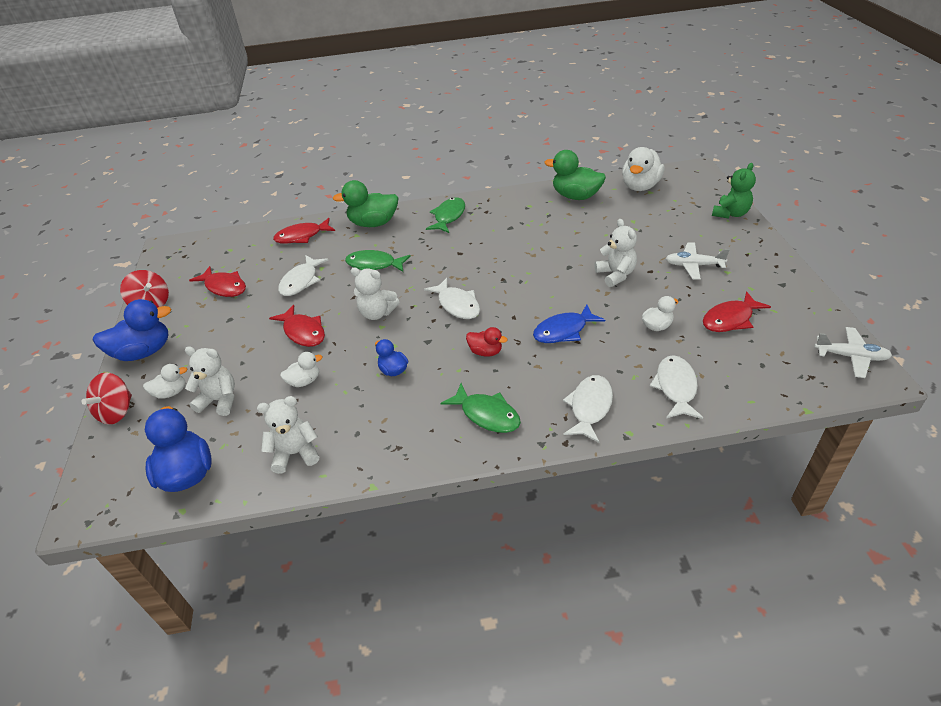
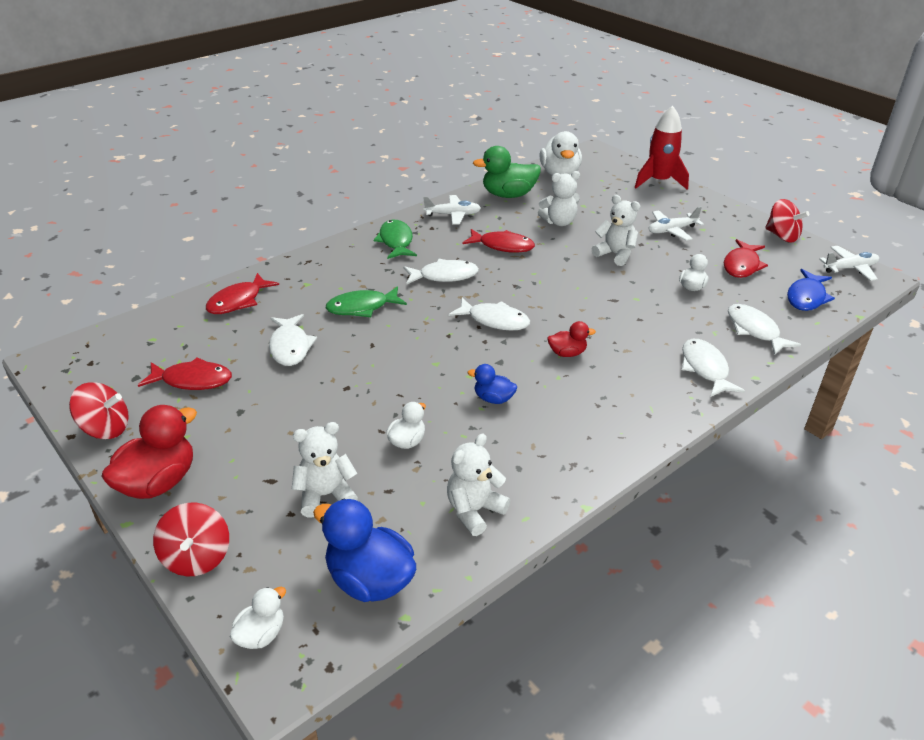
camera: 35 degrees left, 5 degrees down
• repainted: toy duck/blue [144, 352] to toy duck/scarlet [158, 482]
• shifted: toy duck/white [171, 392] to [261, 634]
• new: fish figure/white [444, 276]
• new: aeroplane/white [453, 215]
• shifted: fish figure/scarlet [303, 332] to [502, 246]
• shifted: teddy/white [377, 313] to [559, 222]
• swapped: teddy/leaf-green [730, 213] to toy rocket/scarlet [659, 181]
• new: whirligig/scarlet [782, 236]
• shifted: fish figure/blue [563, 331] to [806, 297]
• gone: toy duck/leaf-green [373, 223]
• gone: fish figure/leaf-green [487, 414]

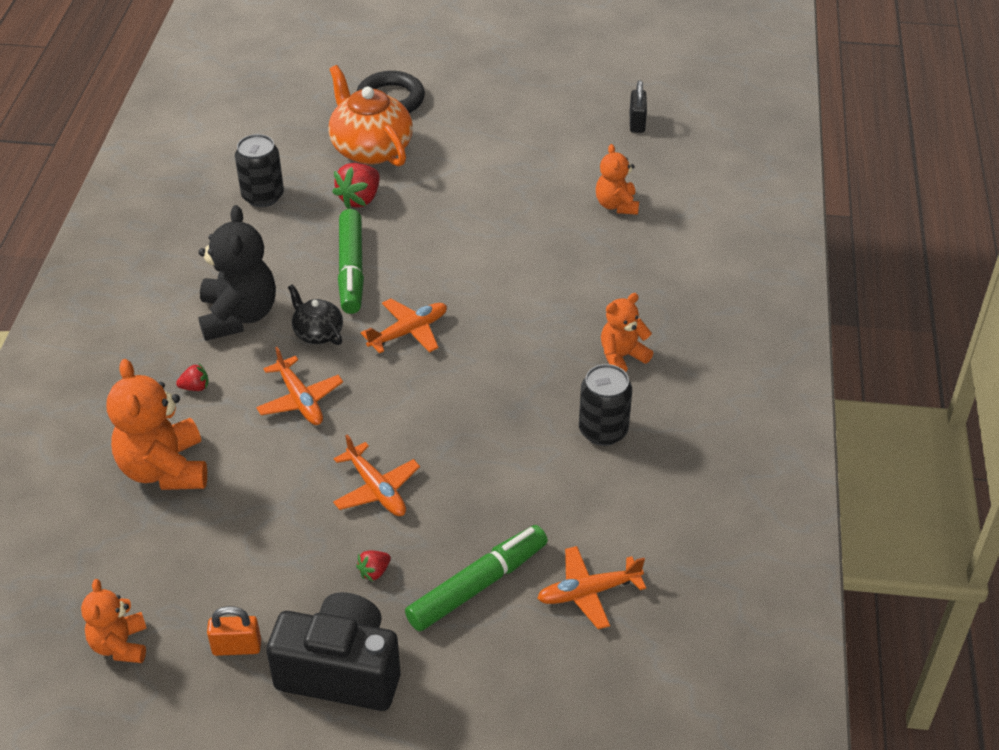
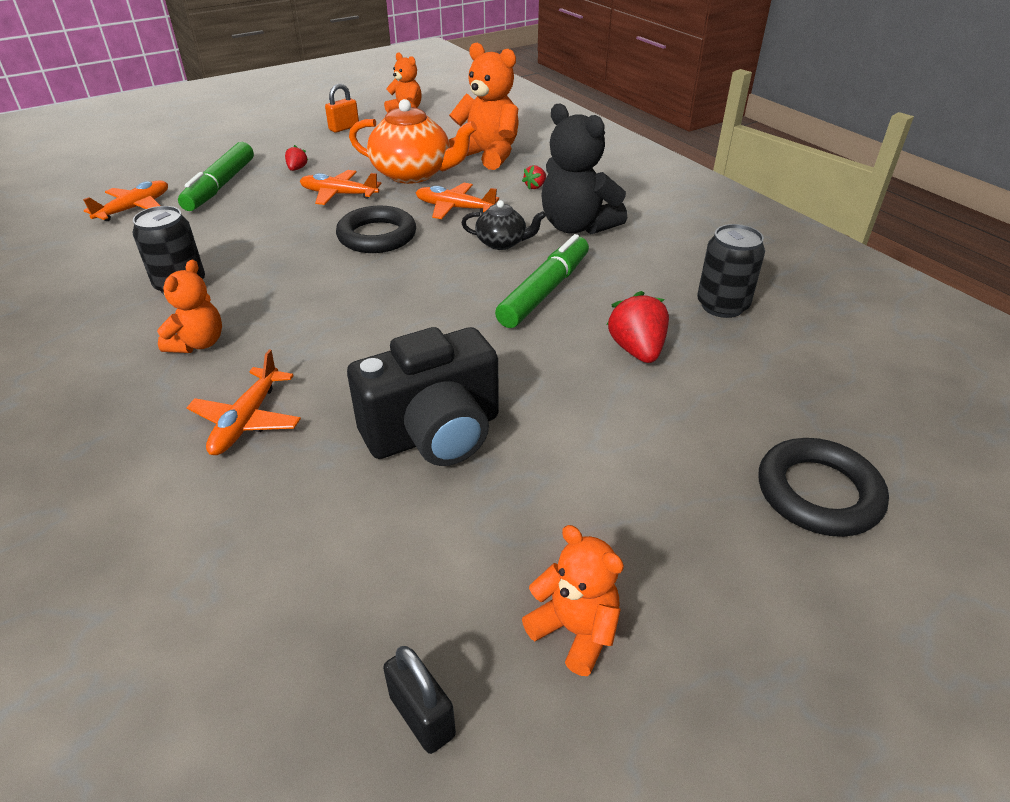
camera: 140 degrees right, 5 degrees down
• shifted: aeroplane/bright orange [408, 332] to [247, 420]
• new: ring/black [377, 236]
• shifted: camera/black [341, 671] to [434, 433]
• shifted: tea pot/bright orange [371, 148] to [413, 174]
• rotated: felt pen/leaf-green [351, 269] = [544, 291] 75 degrees clockwise
• shifted: teddy/bright orange [616, 205] to [575, 630]

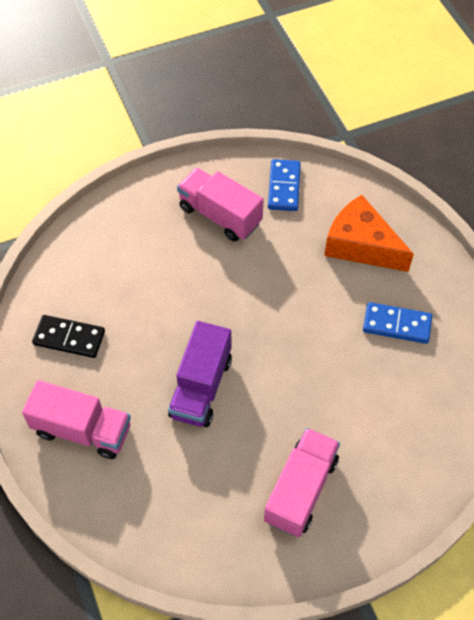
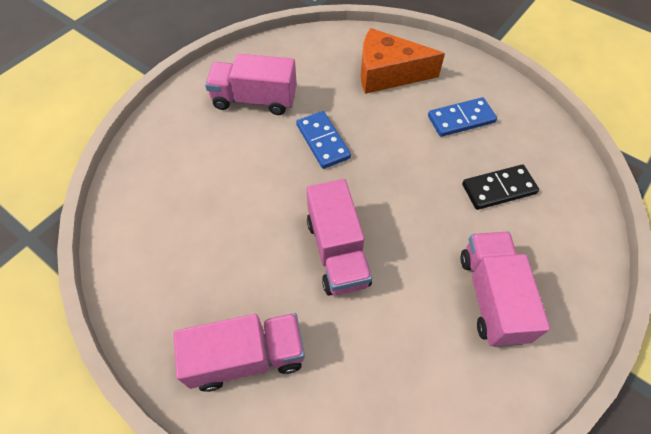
camera: 30 degrees left, 0 degrees up
• shifted: domino piece/blue [284, 187] to [323, 141]
• repainted: toy truck/purple [201, 387] to toy truck/pink [337, 251]
• shifted: domino piece/black [69, 338] to [498, 189]

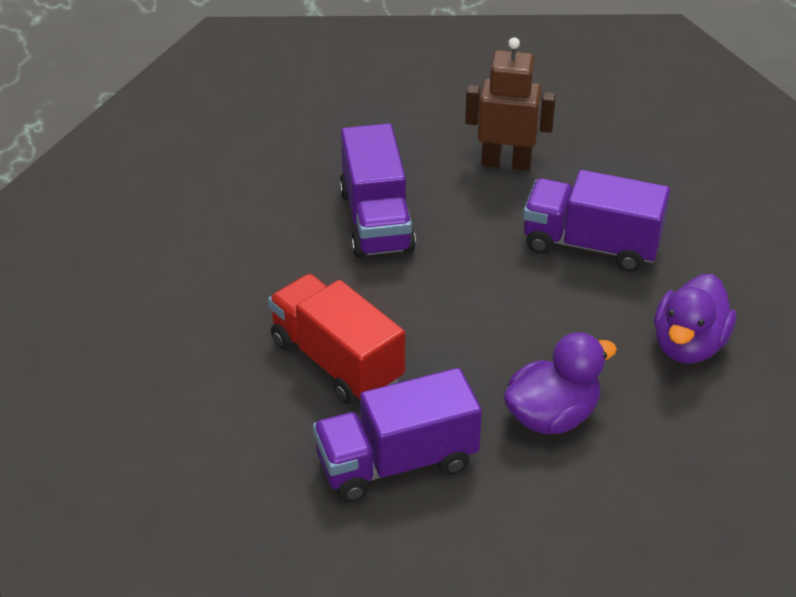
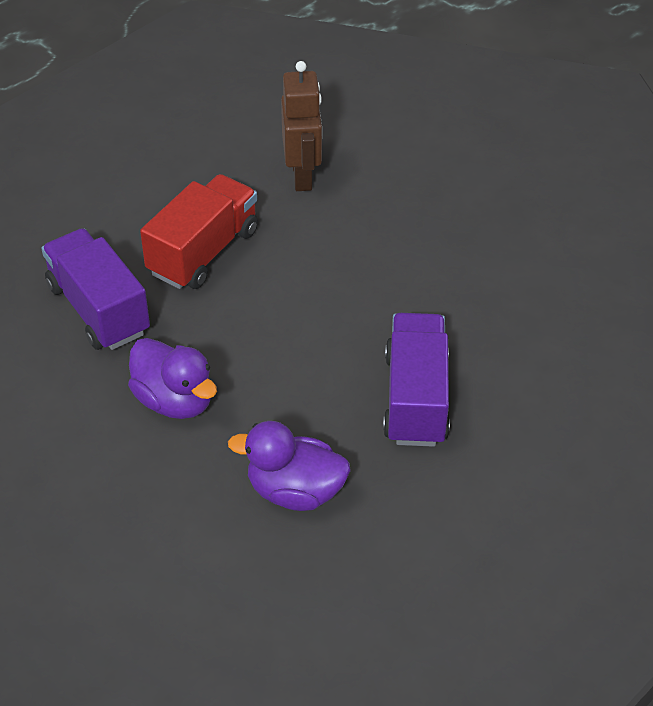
camera: 75 degrees right, 5 degrees up
• shifted: robot/brown [506, 162] to [302, 176]
• gone: toy truck/purple [376, 220]

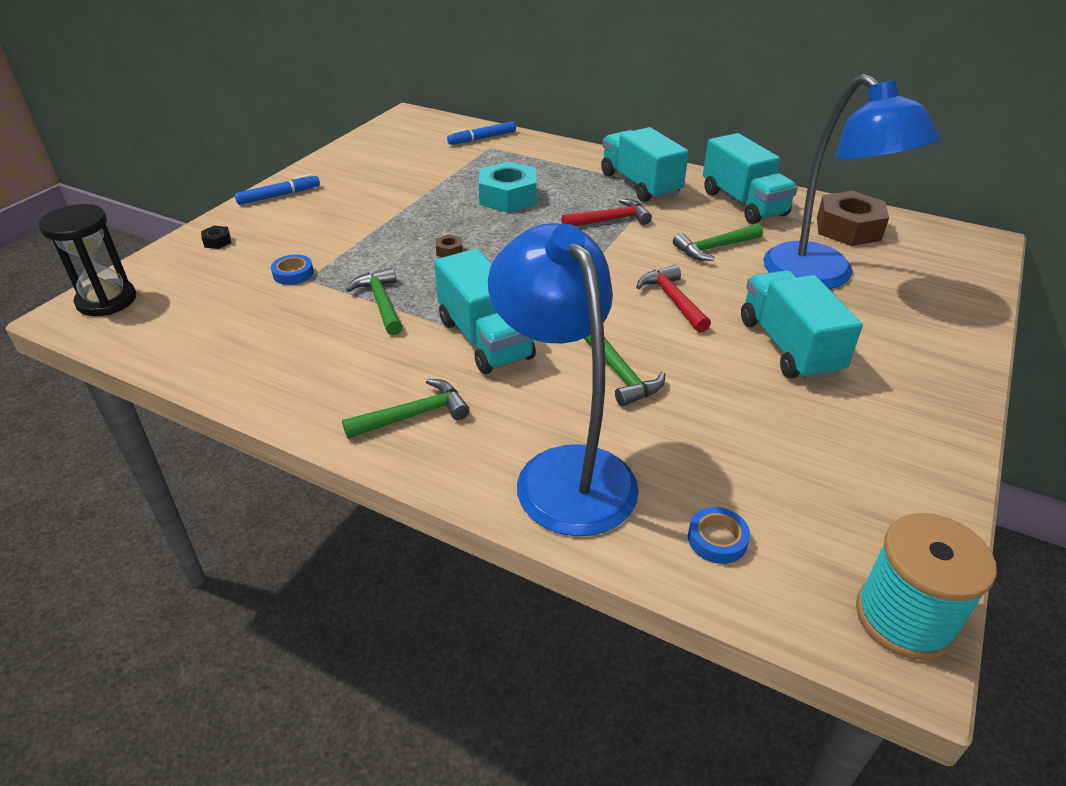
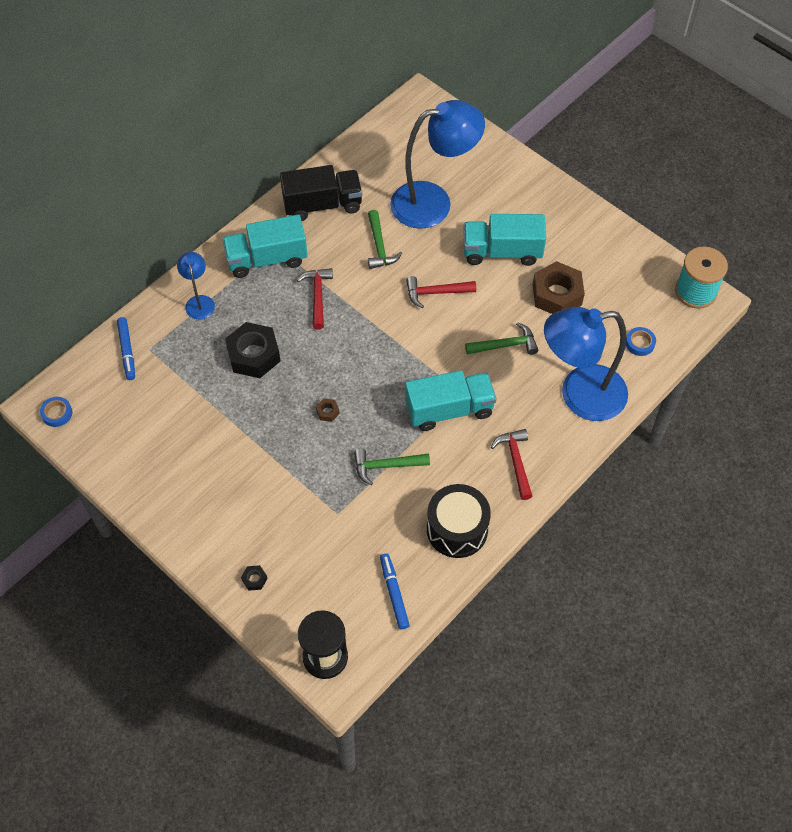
camera: 75 degrees left, 20 degrees up
• shifted: roll of tape/blue [293, 274] to [57, 413]
• new: reading lamp/blue [199, 302]
• repainted: hexagon nut/aqua [508, 197] to hexagon nut/black [253, 355]
• repainted: toy truck/aqua [743, 203] to toy truck/black [322, 205]
• shifted: felt pen/blue [279, 196] to [394, 593]
• new: snare drum/black [457, 529]
• repainted: hammer/leaf-green [413, 415] to hammer/scarlet [515, 462]
• shifted: hexagon nut/brown [848, 229] to [557, 294]

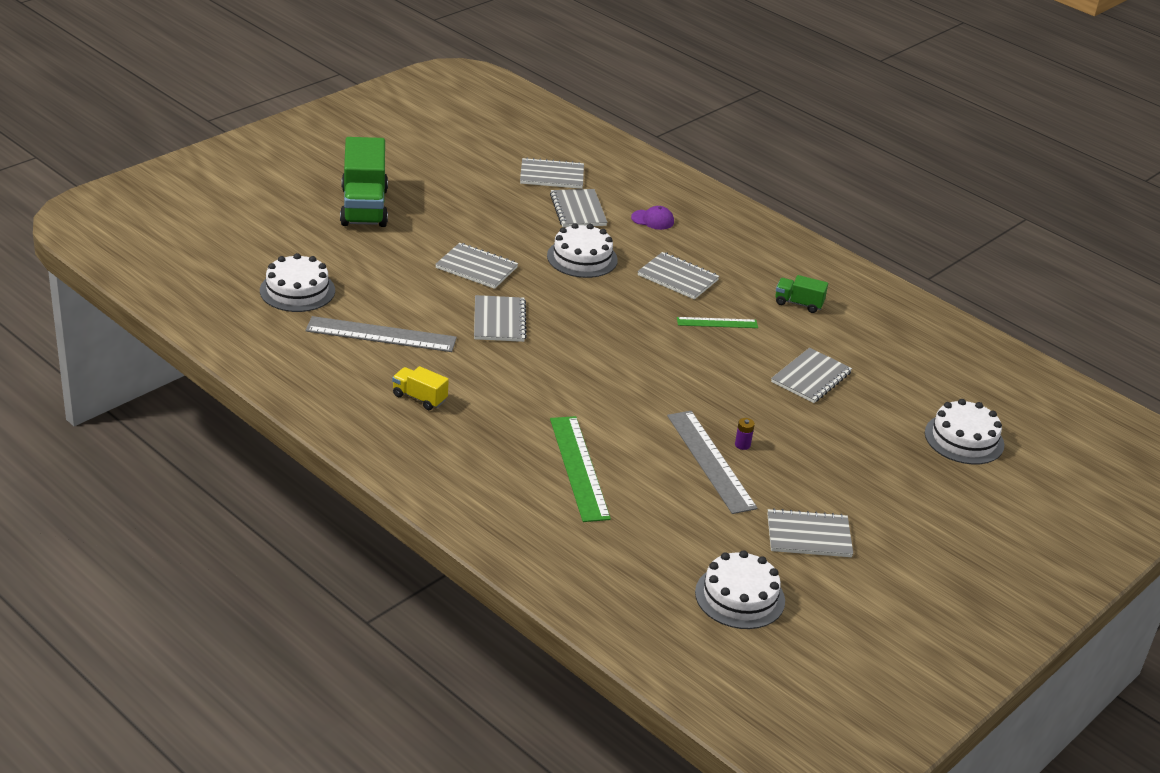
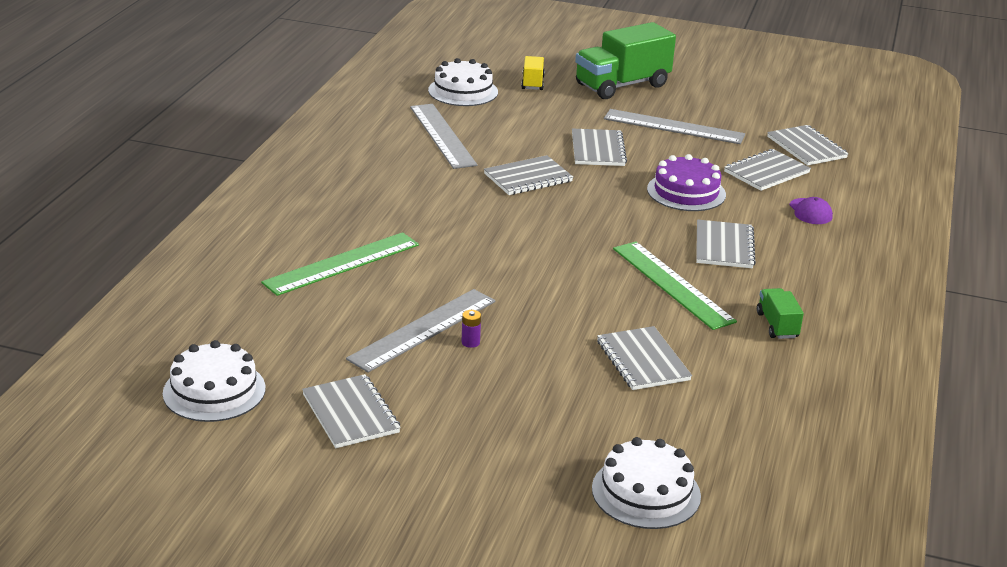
camera: 65 degrees right, 5 degrees down
• shifted: toy truck/golden [419, 398] to [532, 83]
• rotated: notebook/grey [811, 377] = [642, 361] 60 degrees clockwise
• new: straightedge/grey [674, 127]
• scaled: straightedge/leaf-green [717, 323] = [672, 284] x1.76
• repainted: cake/white [582, 258] to cake/purple [686, 192]

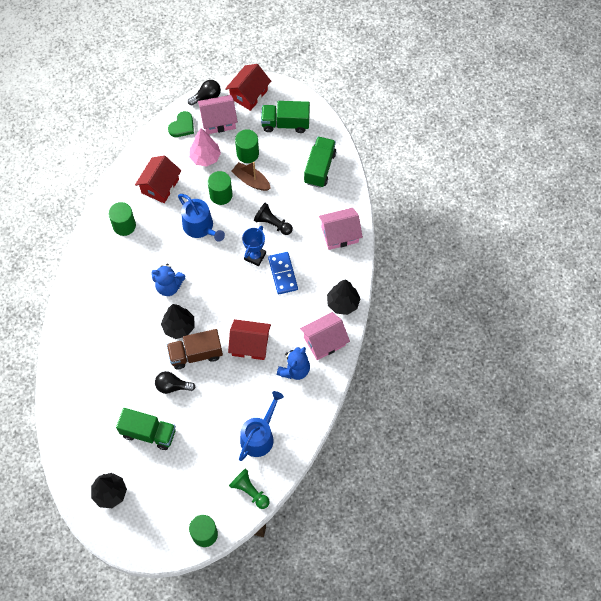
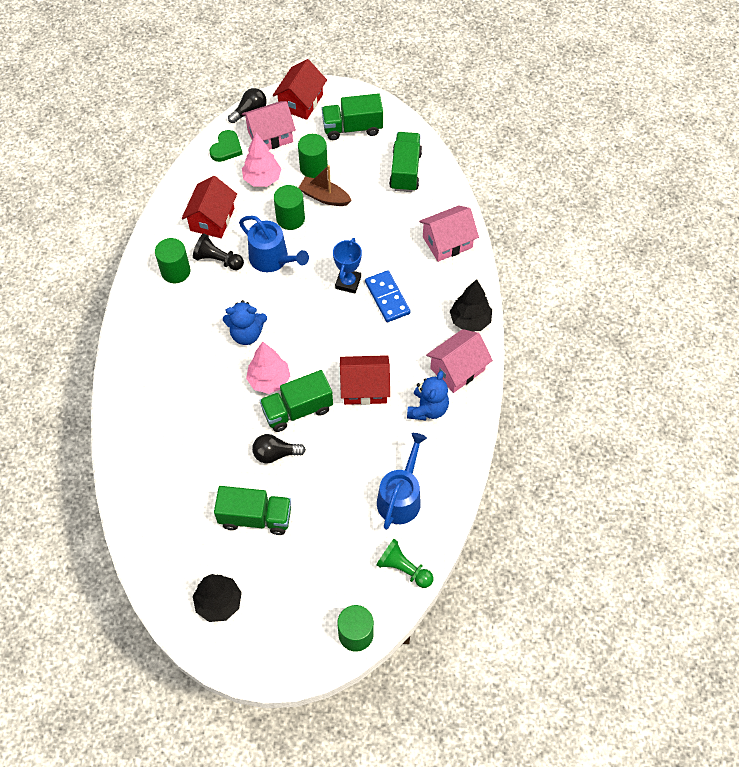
camera: 10 degrees left, 5 degrees down
• shifted: chess pawn/black [272, 224] to [218, 260]
• repainted: toy tree/black [179, 327] to toy tree/pink [269, 380]
• repainted: toy truck/brown [196, 354] to toy truck/leaf-green [297, 410]

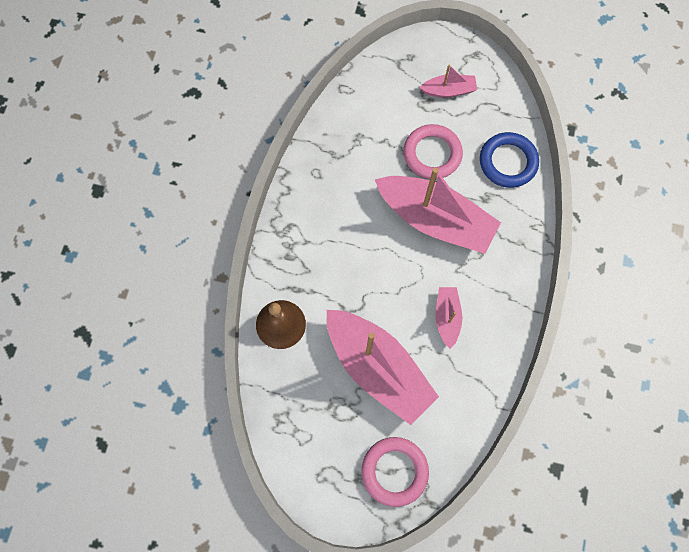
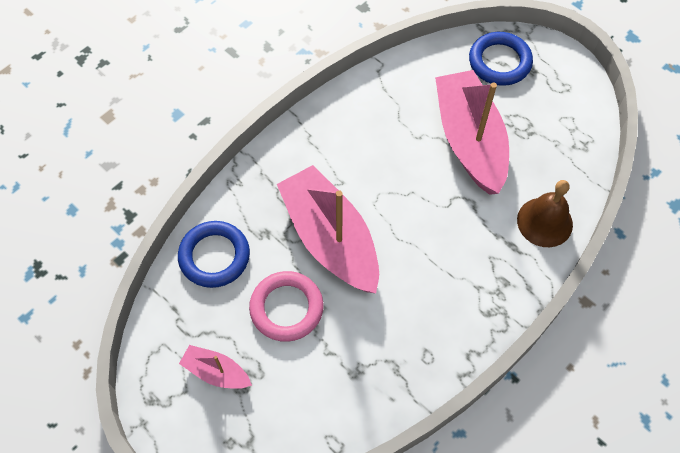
camera: 150 degrees left, 10 degrees down
• repainted: ring/pink [394, 471] to ring/blue [499, 62]
• gone: boat/pink [447, 317]

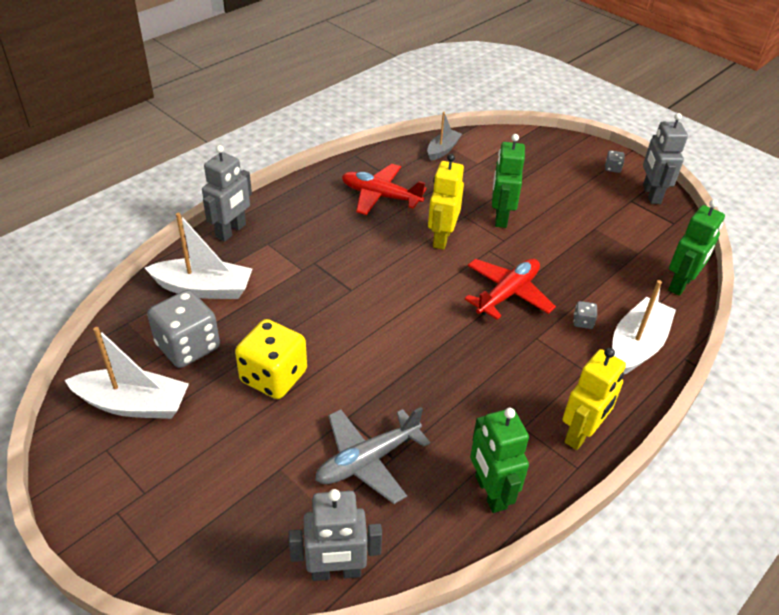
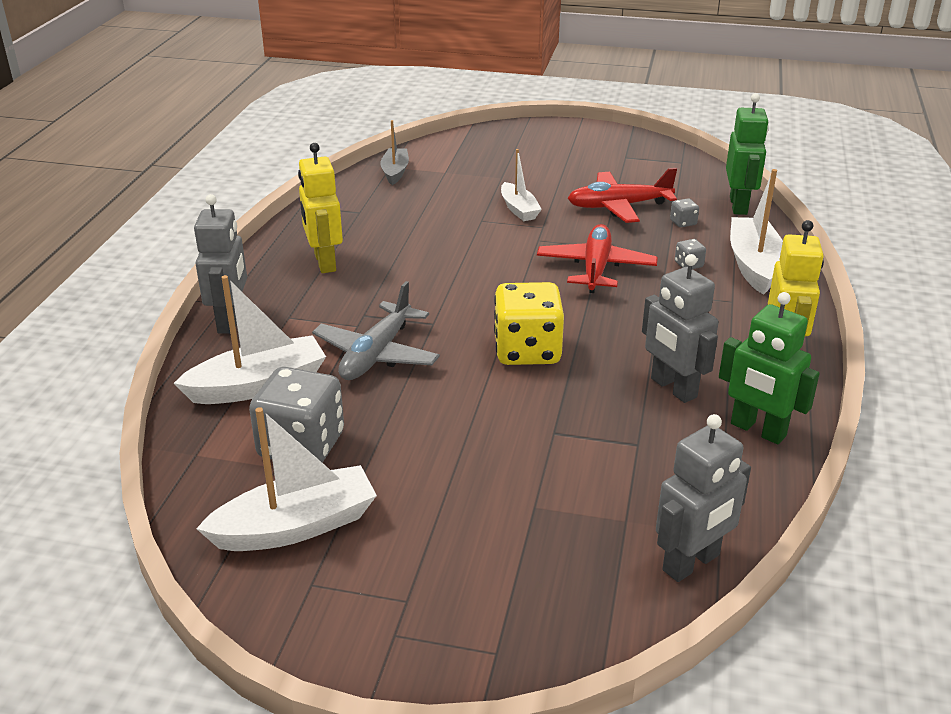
camera: 30 degrees left, 10 degrees down
• shifted: robot/golden [441, 238] to [324, 262]
• shifted: aeroplane/grey [368, 460] to [377, 354]
• shifted: game die/golden [273, 376] to [527, 351]
• swapped: robot/leaf-green [500, 217] to boat/white [519, 209]
• shifted: aeroplane/scarlet [380, 196] to [618, 206]
• shifted: robot/grey [651, 194] to [673, 388]
• shifted: game die/grey [612, 168] to [683, 222]

